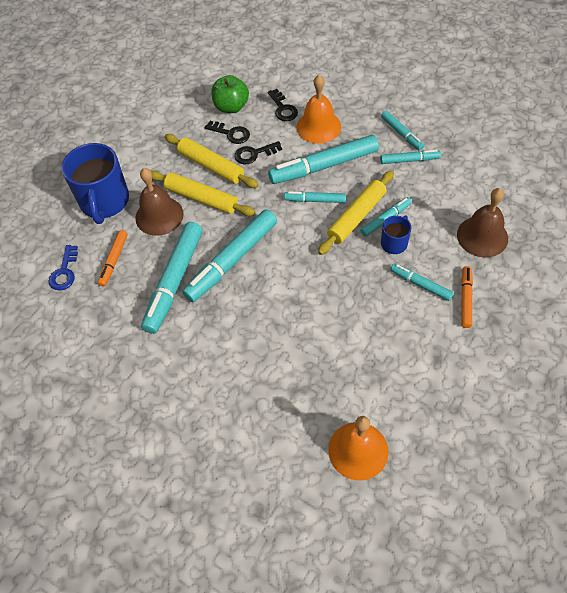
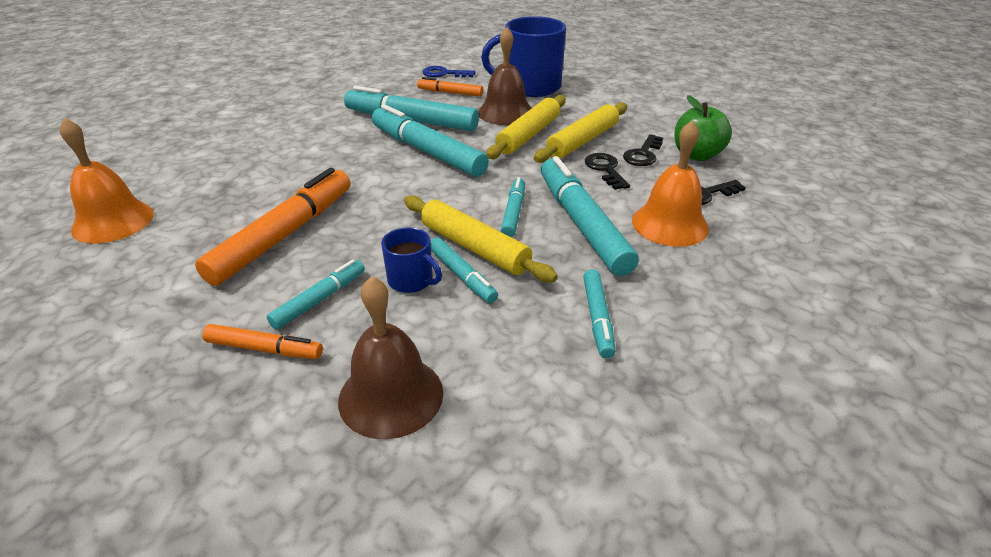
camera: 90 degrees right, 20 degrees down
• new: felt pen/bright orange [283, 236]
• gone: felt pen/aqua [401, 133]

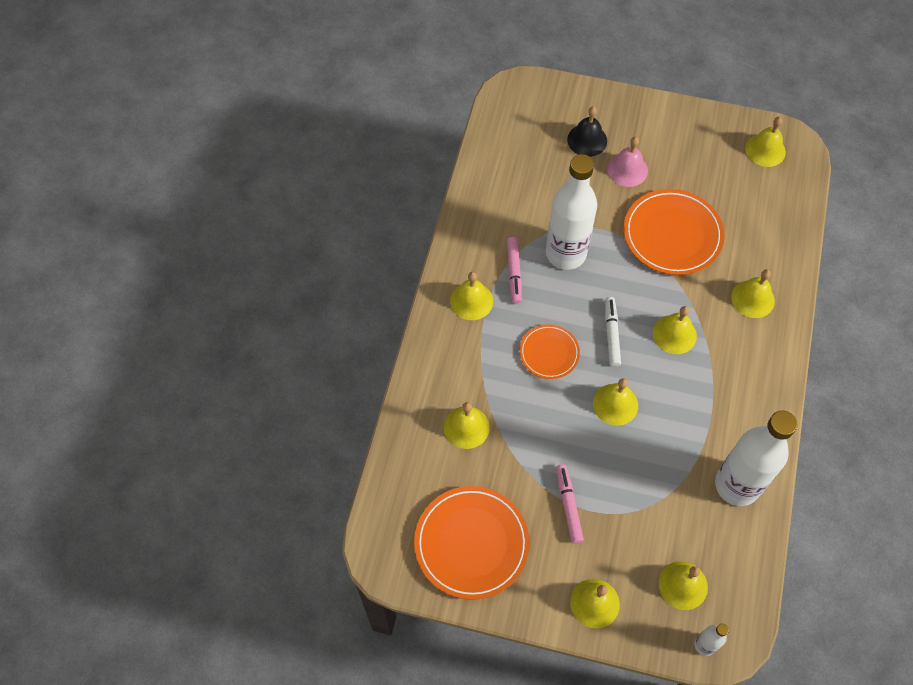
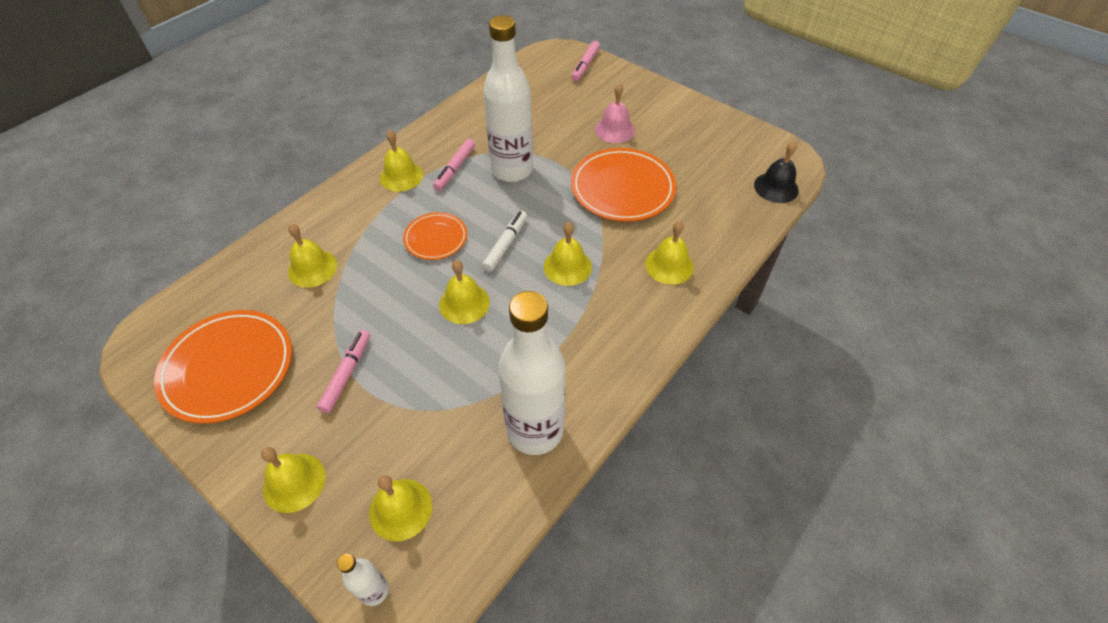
camera: 25 degrees right, 10 degrees down
• new: felt pen/pink [585, 65]
• shifted: school bell/black [587, 140] to [776, 187]
• gone: school bell/golden [765, 150]

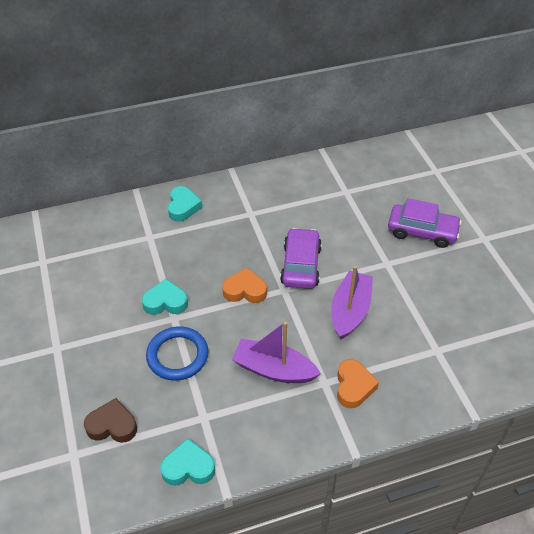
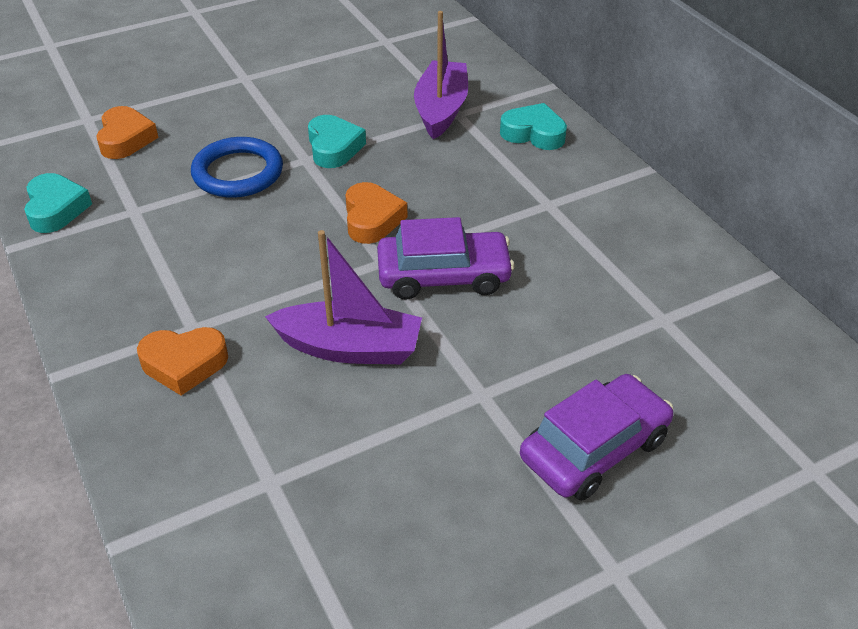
camera: 80 degrees right, 5 degrees down
• repainted: love heart/brown [112, 425] to love heart/bright orange [126, 139]
• shifted: boat/purple [274, 369] to [441, 109]
• rotated: love heart/aqua [183, 207] = [533, 133] 150 degrees counterclockwise
• rotated: car/purple [422, 231] = [594, 448] 135 degrees counterclockwise

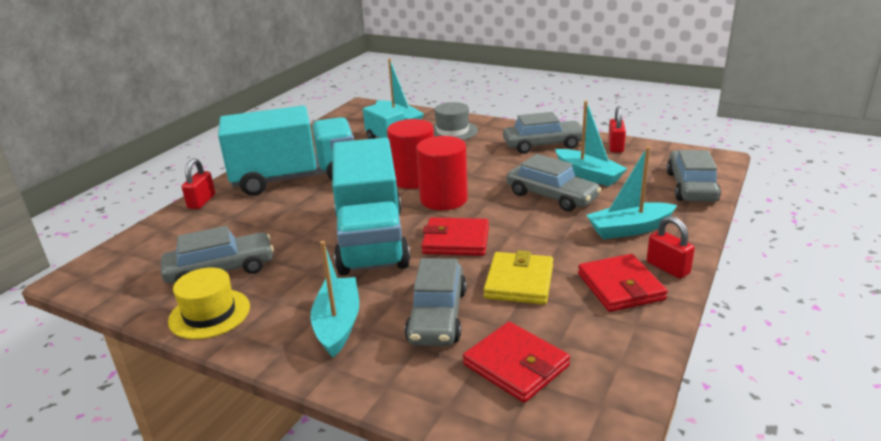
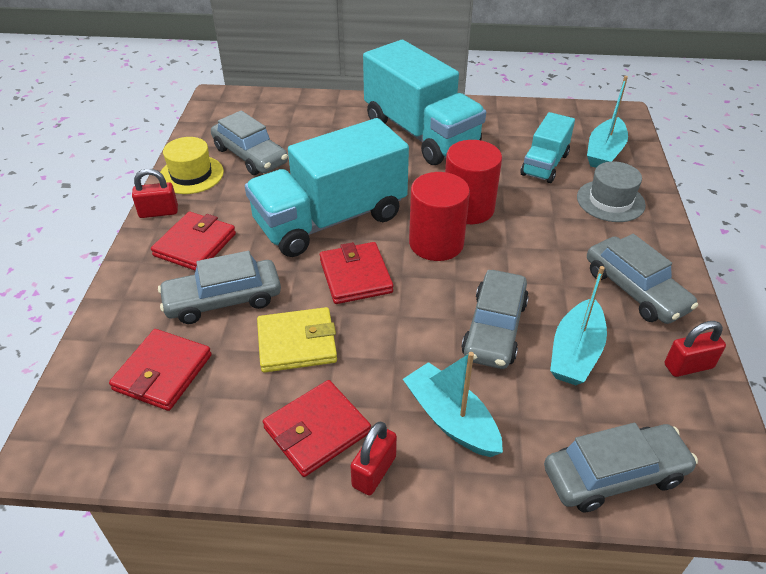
camera: 65 degrees right, 15 degrees up
• shifted: padlock/scarlet [201, 201] to [158, 212]
• swapped: boat/aqua [338, 324] to wallet/scarlet [195, 245]

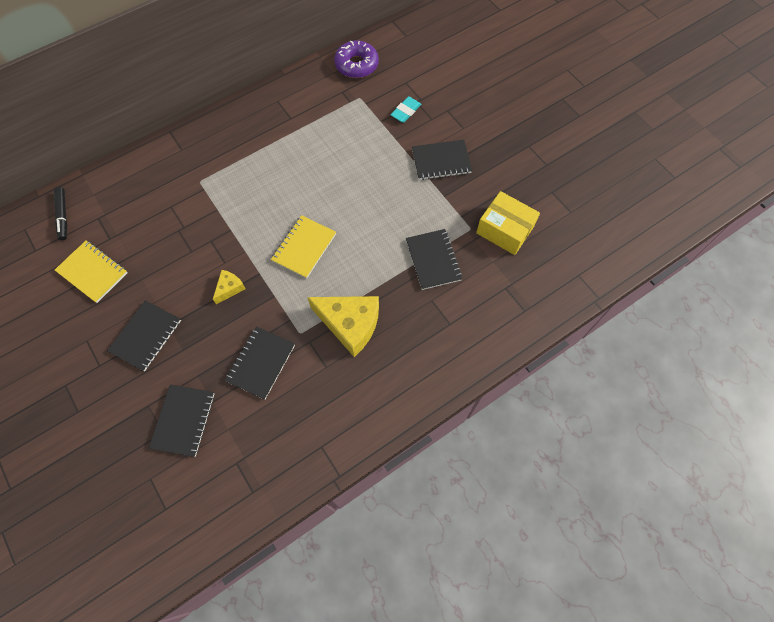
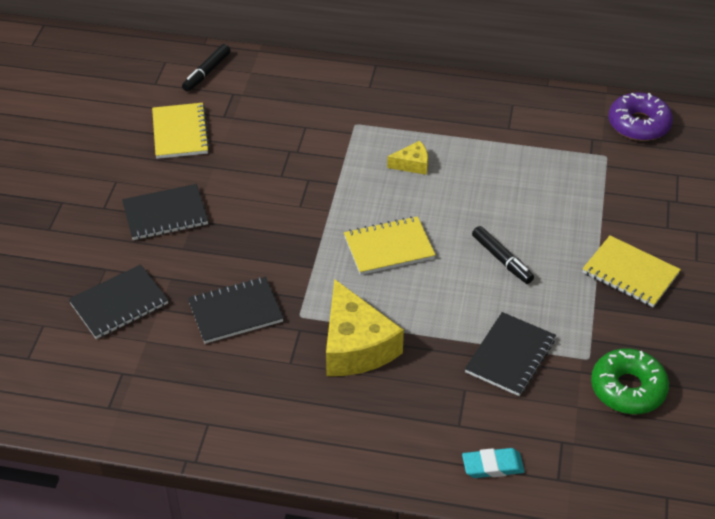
camera: 45 degrees right, 20 degrees down
• shifted: cheese wedge/golden [229, 288] to [412, 164]
• shifted: gum eraser/aqua [406, 111] to [492, 466]
• new: felt pen/black [502, 259]
• repainted: notebook/black [441, 161] to notebook/golden [630, 273]
• swapped: box/golden [504, 230] to glazed donut/leaf-green [628, 388]

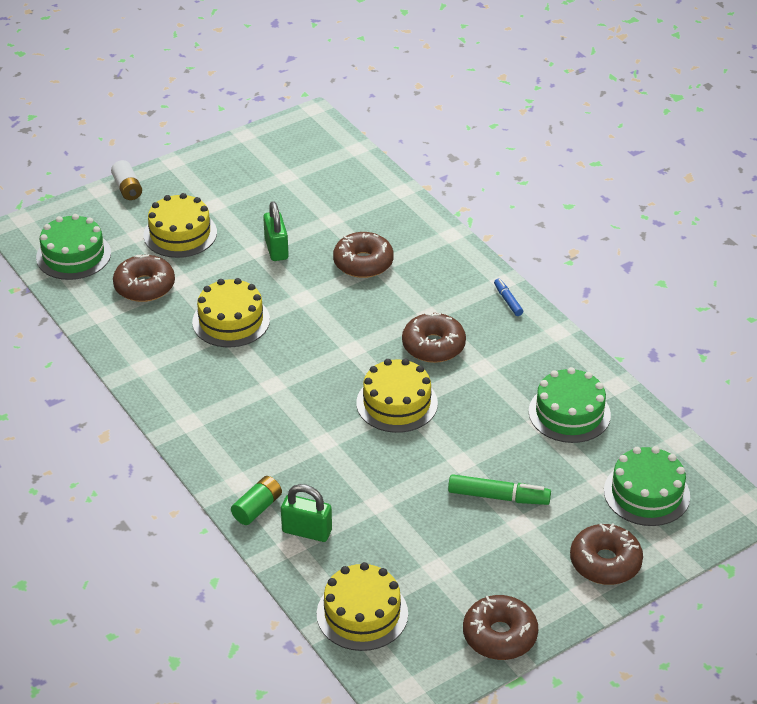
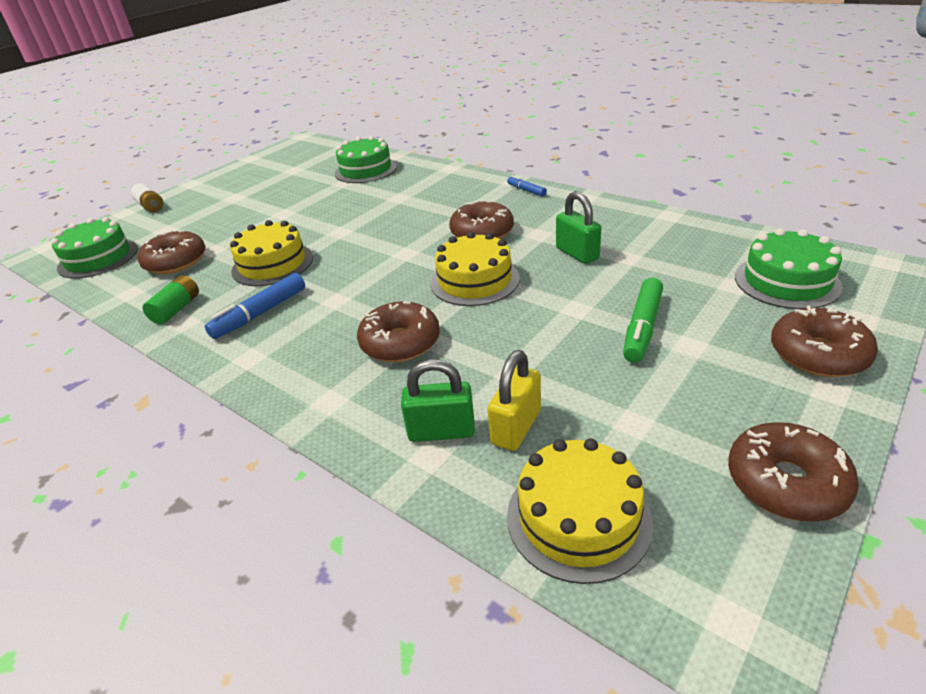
camera: 15 degrees left, 5 degrees down
• shifted: power cell/leaf-green [257, 508] to [176, 309]
• new: felt pen/blue [260, 313]
• shifted: cake/leaf-green [569, 413] to [365, 170]
• shifted: glazed donut/brown [363, 263] to [400, 342]
• new: padlock/golden [516, 427]
• shifted: padlock/leaf-green [276, 249] to [577, 253]
• rotated: felt pen/leaf-green [498, 497] = [642, 327] 120 degrees clockwise
• gone: cake/golden [180, 234]

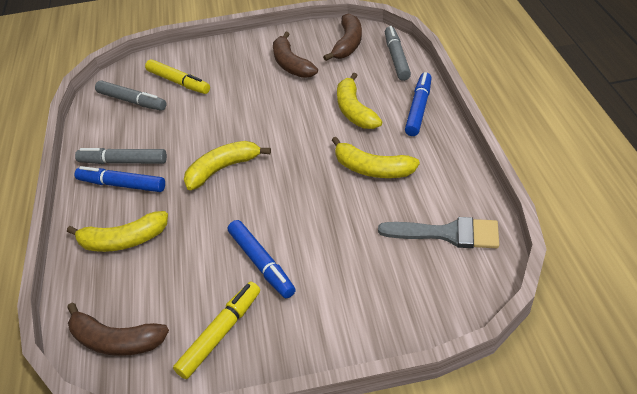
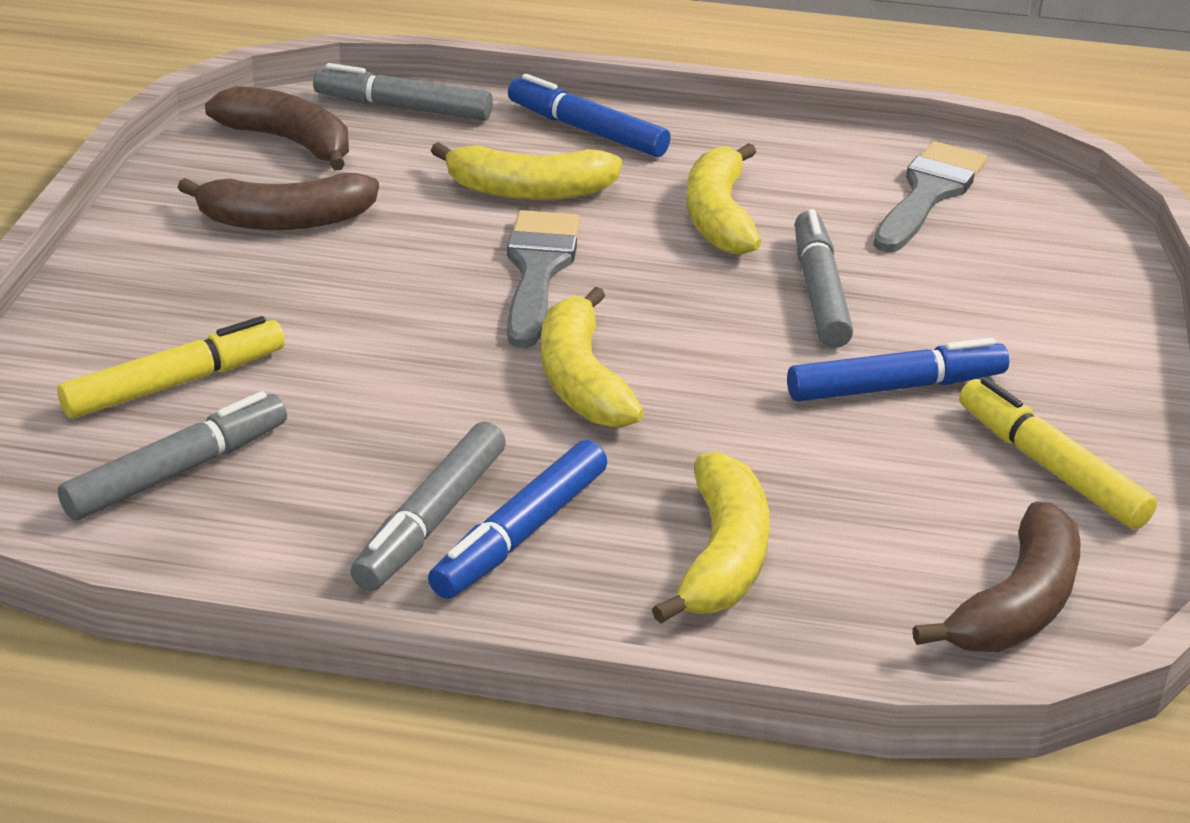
camera: 75 degrees left, 10 degrees down
• new: brush/grey [538, 270]
• rotated: banana/golden [372, 169] = [718, 216] 135 degrees clockwise
• new: felt pen/grey [819, 292]

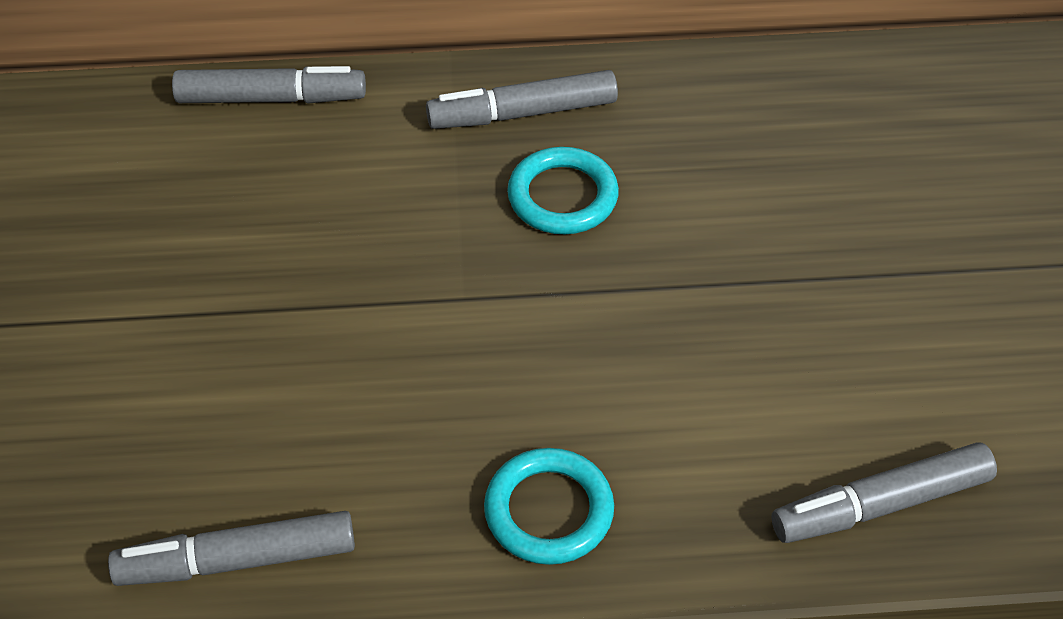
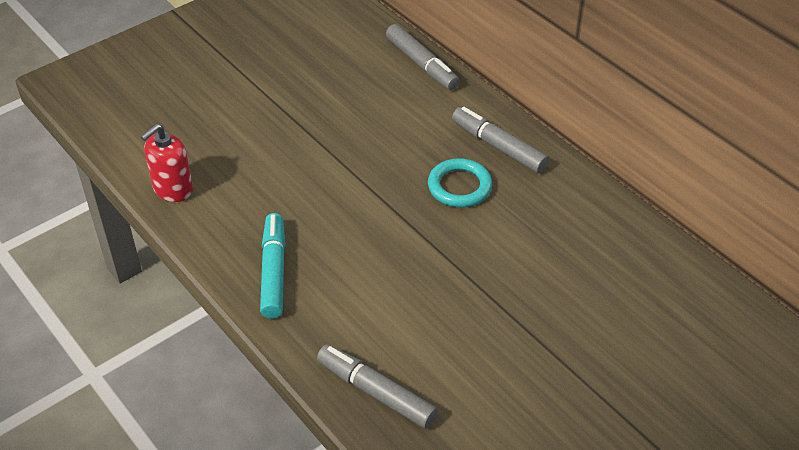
camera: 55 degrees right, 5 degrees down
• swapped: felt pen/grey [238, 560] to soap pump/scarlet [173, 189]
• swapped: ring/aqua [549, 511] to felt pen/aqua [273, 272]

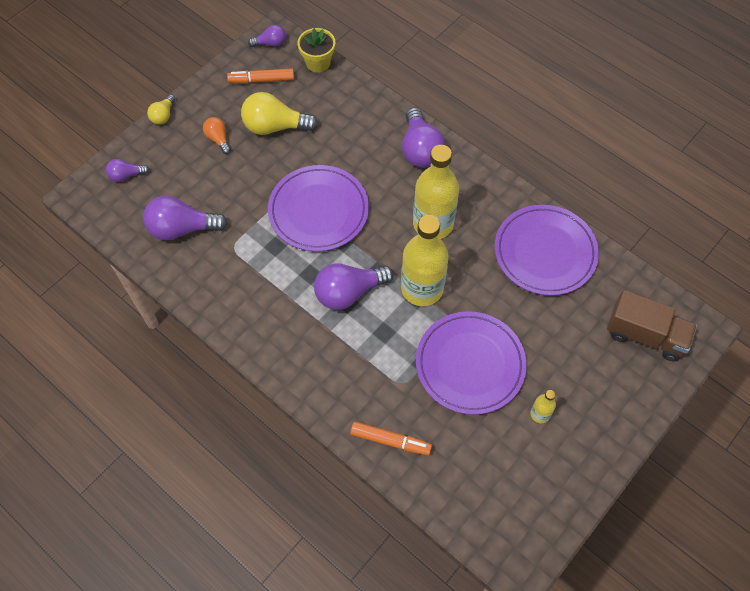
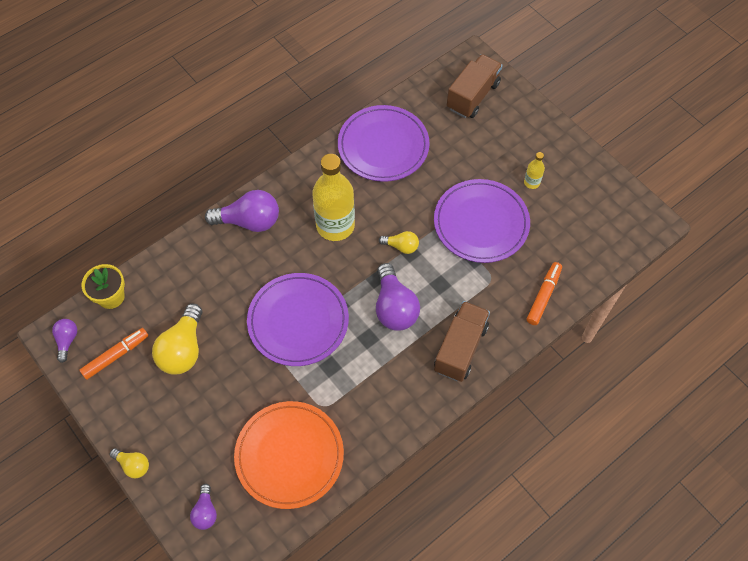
camera: 80 degrees left, 0 degrees up
• rotated: felt pen/bright orange [261, 80] = [116, 355] 135 degrees counterclockwise
• swapped: bulb/purple [182, 229] to flat dish/bright orange [289, 455]
• swapped: flask/golden [422, 288] to bulb/golden [401, 246]
• new: toy truck/brown [460, 348]
• gone: bulb/bright orange [218, 139]

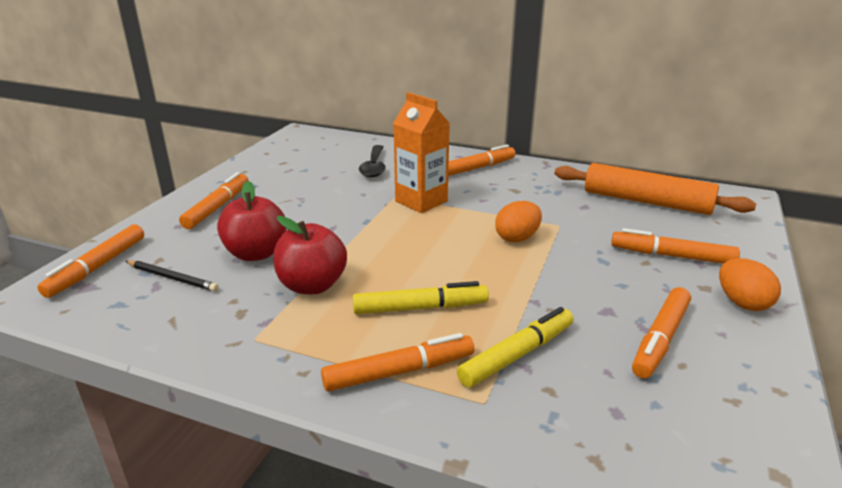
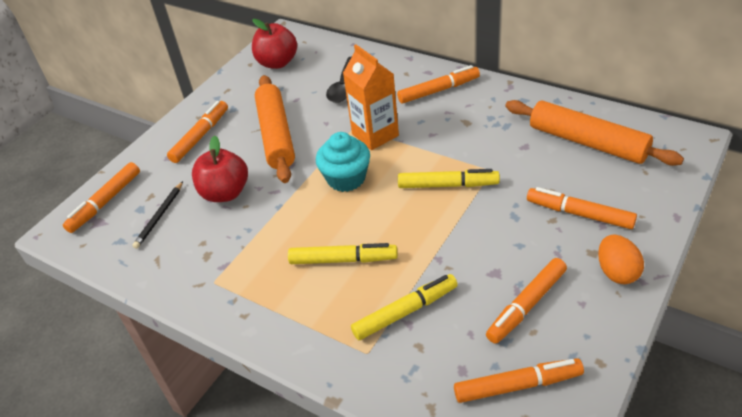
camera: 15 degrees right, 15 degrees up
• rotated: pencil/black [172, 278] = [159, 216] 75 degrees clockwise
• shifted: toy apple/scarlet [312, 285] to [277, 63]
• new: pastry roller/bright orange [276, 135]
• new: cupcake/aqua [346, 178]
• swapped: toy egg/bright orange [517, 238] to felt pen/golden [447, 185]
• shifted: felt pen/bright orange [398, 372] to [517, 385]

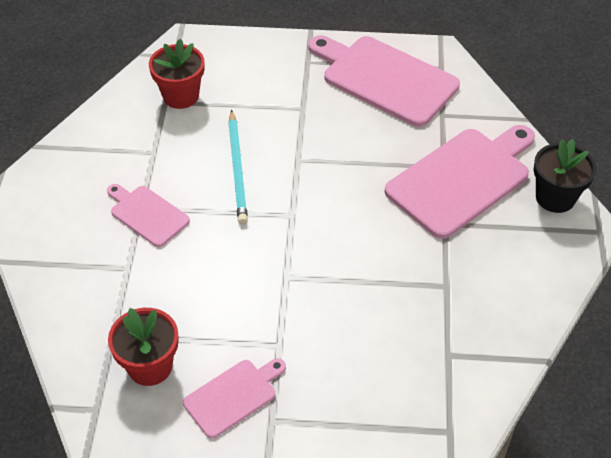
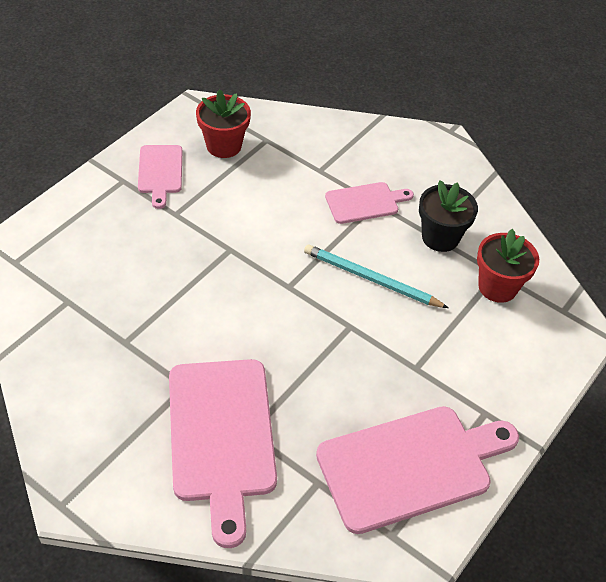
camera: 120 degrees right, 0 degrees up
• shifted: potted plant/black [555, 197] to [440, 237]

